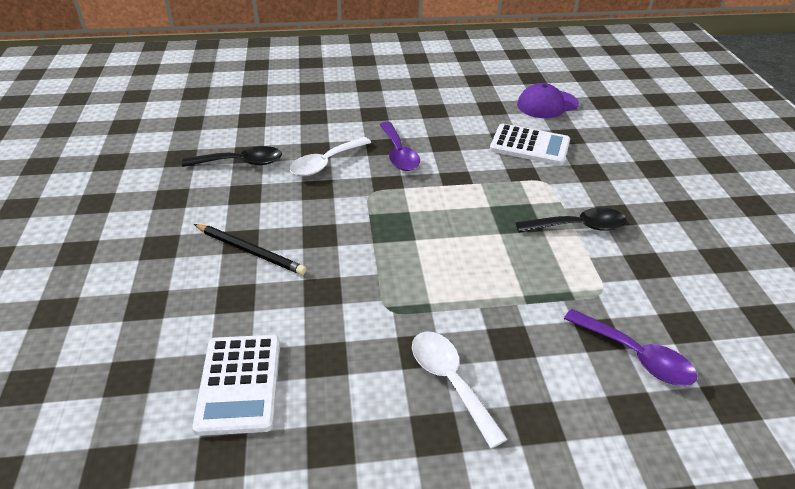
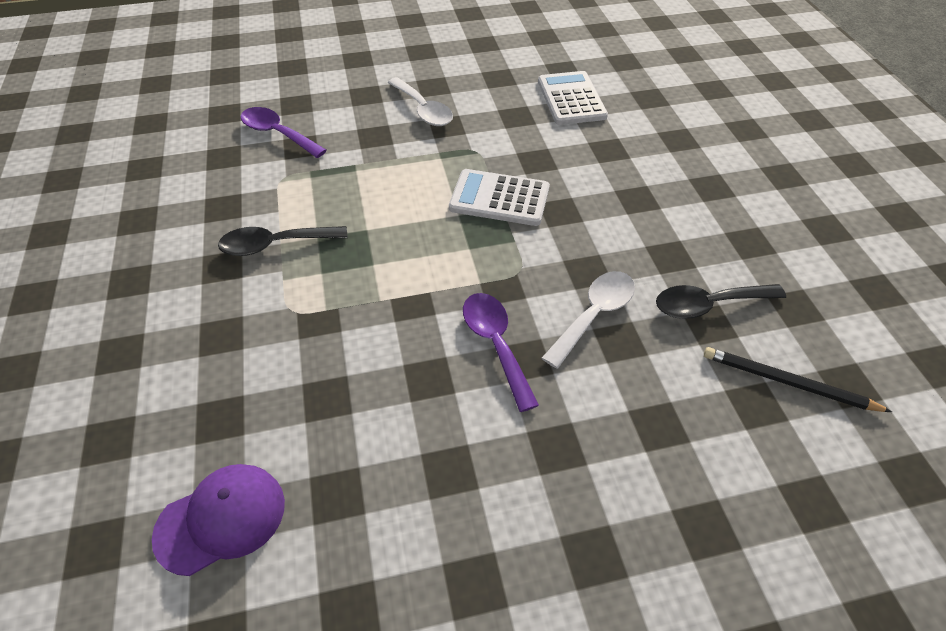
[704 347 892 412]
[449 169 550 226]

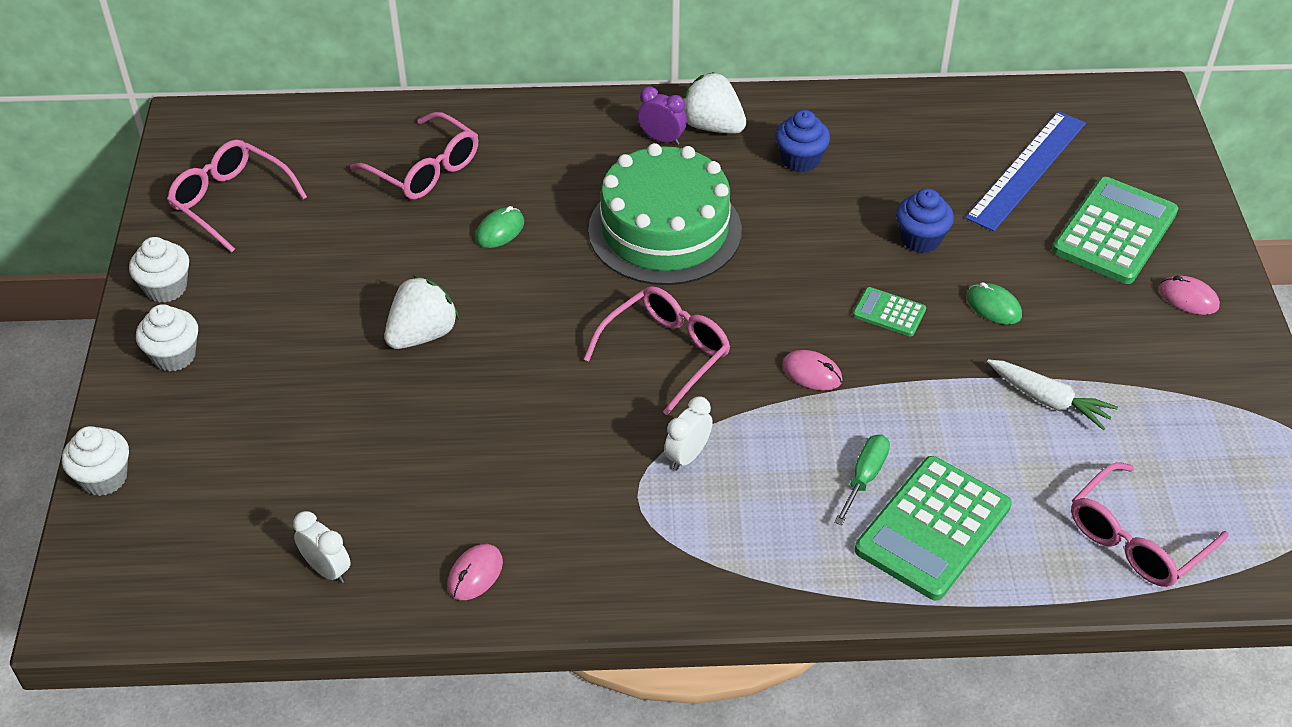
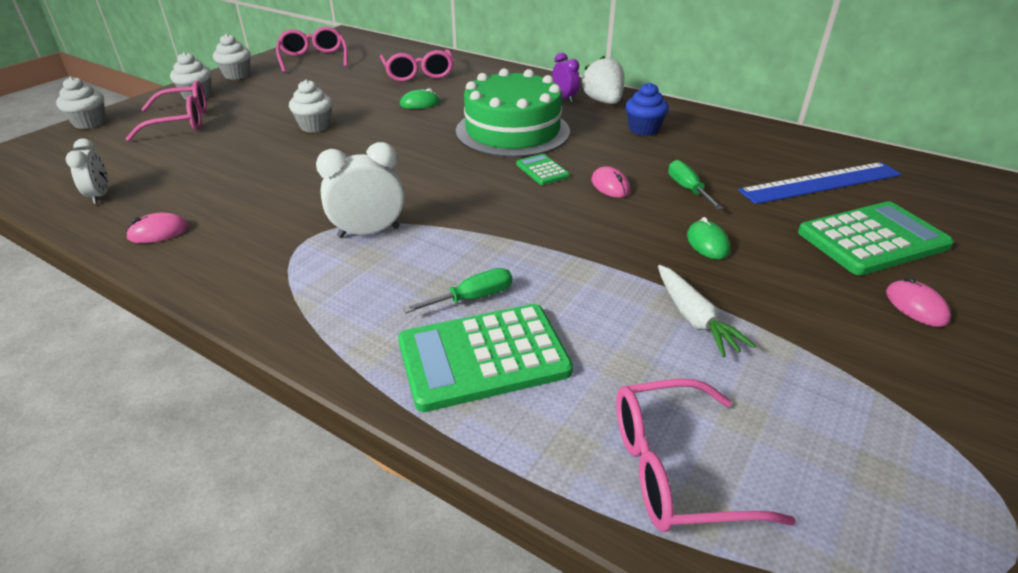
[126 81 207 141]
[591 166 630 198]
[516 154 570 185]
[289 79 332 133]
[668 160 724 210]
[316 142 404 238]

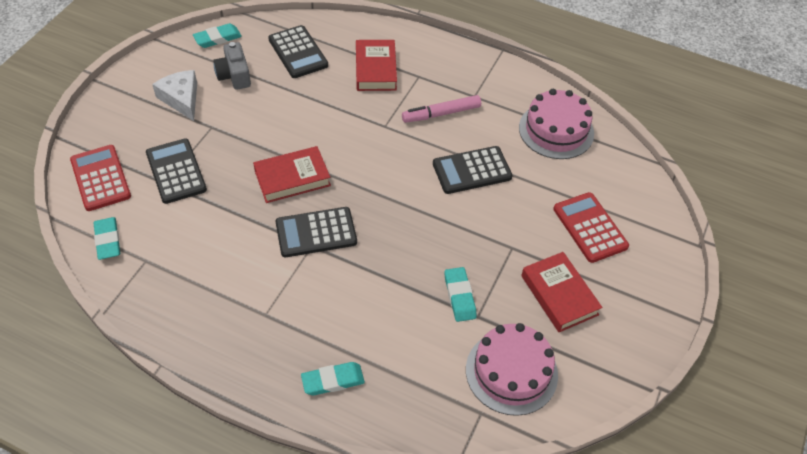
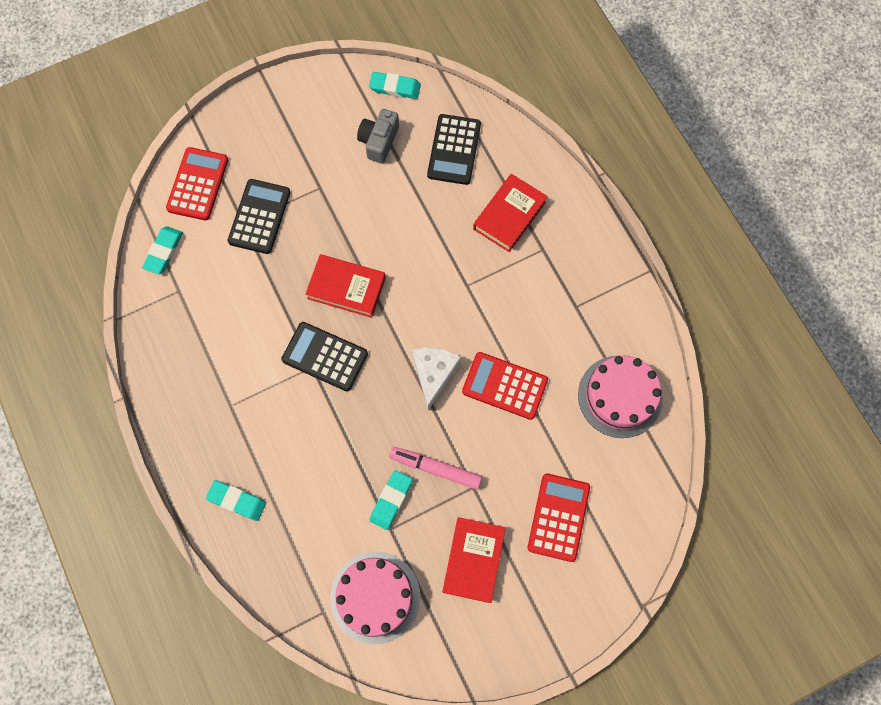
[412 347 461 411]
[389 447 482 489]
[462 352 548 420]

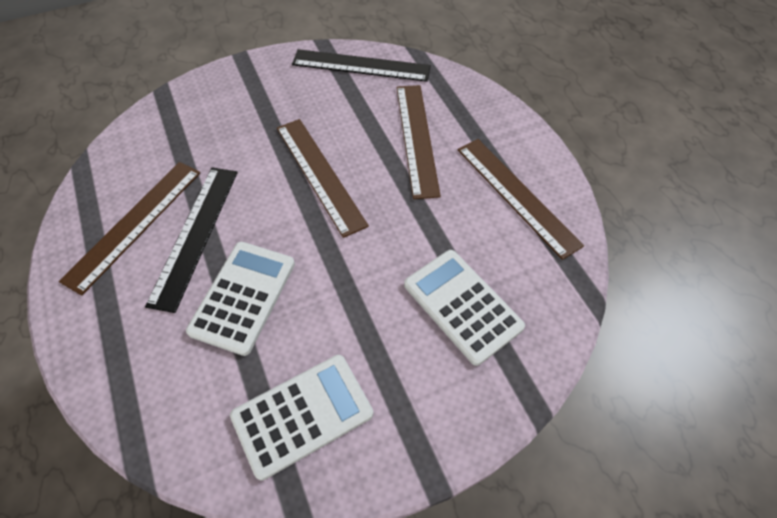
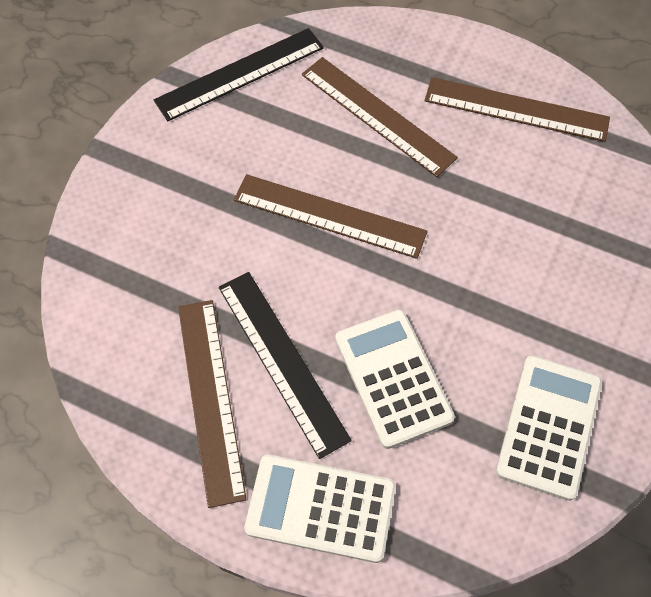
[244 455 396 563]

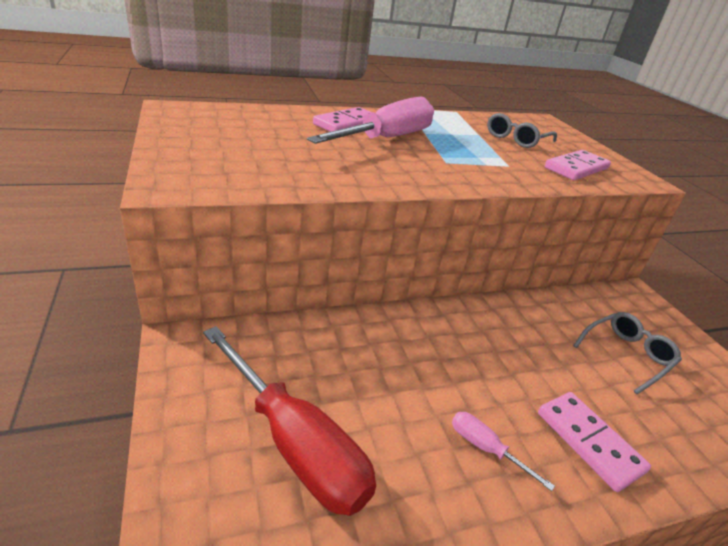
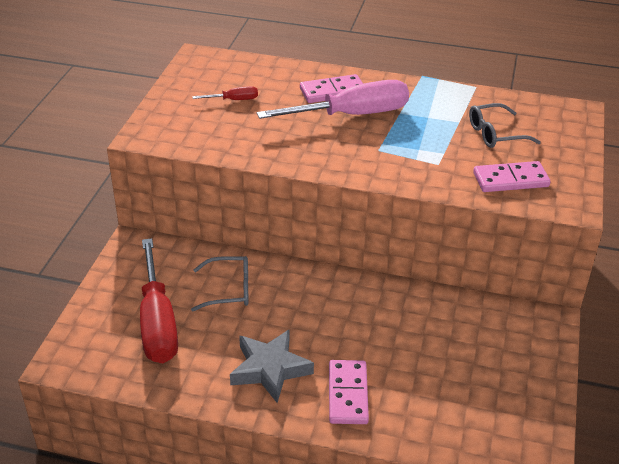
[192 86 258 100]
[191 256 248 311]
[230 330 314 403]

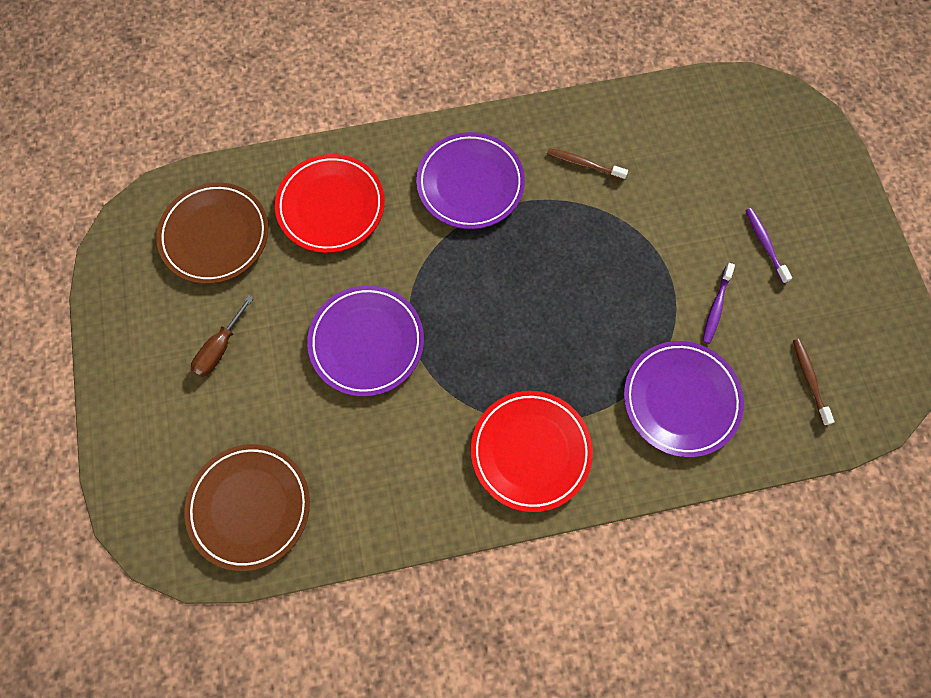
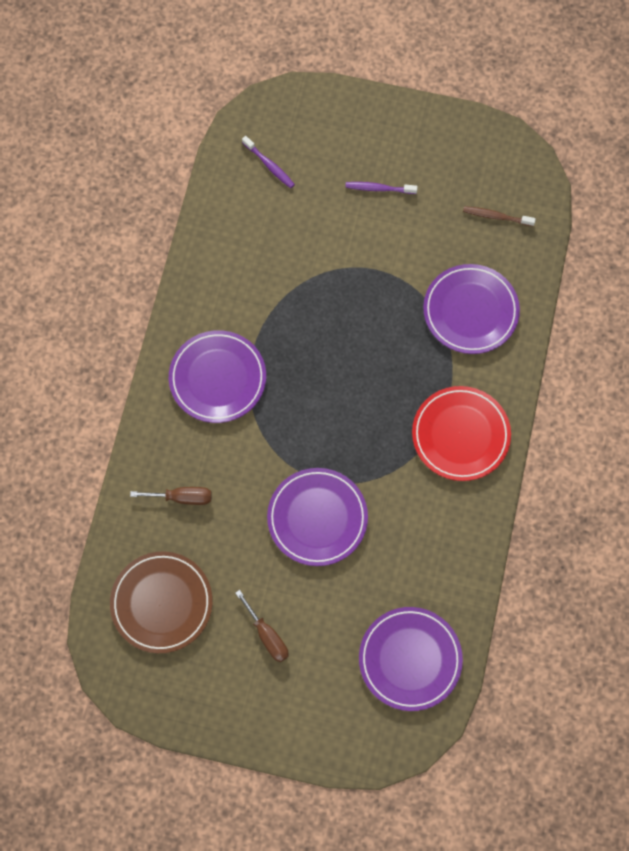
[547 148 628 180] (first image)
[242 136 295 188]
[130 487 212 505]
[359 607 463 711]

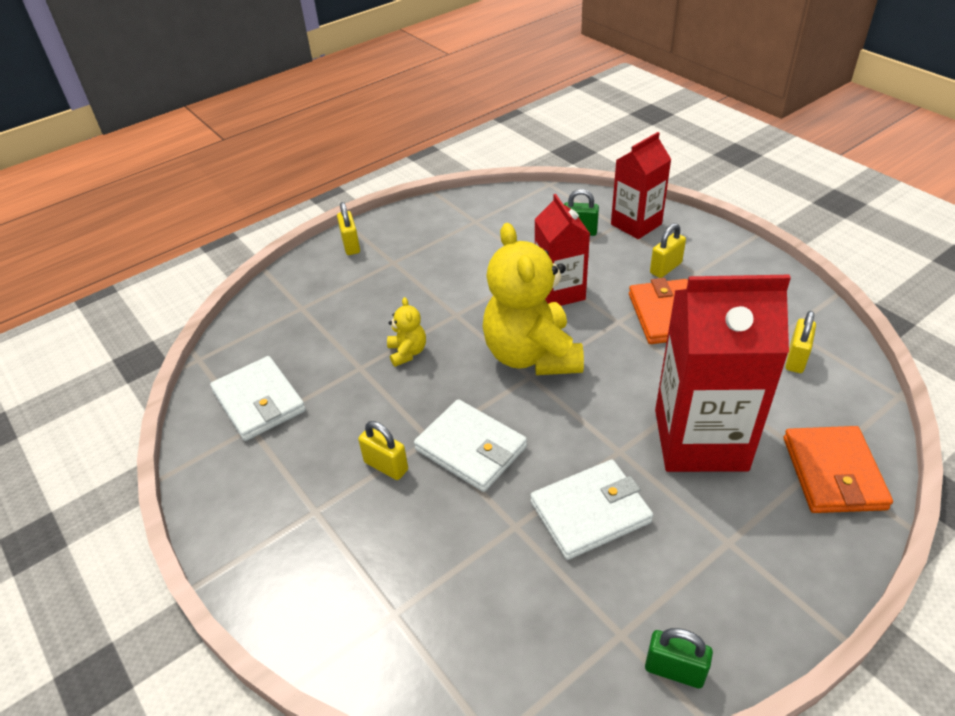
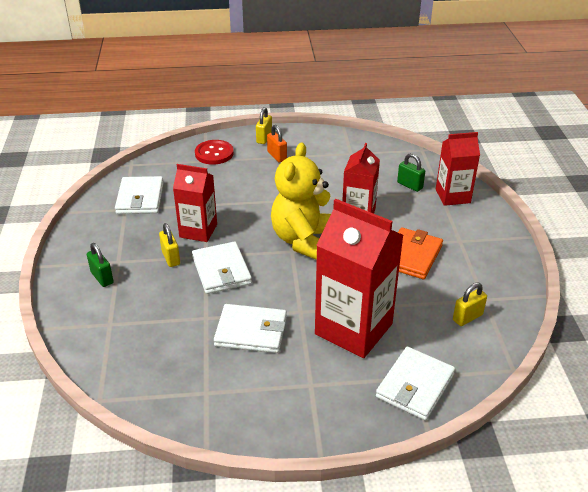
[387 297 426 367] (first image)
[650 223 686 278] (first image)
[173 164 217 242]
[195 140 234 165]
[267 125 287 163]
[87 243 114 287]
[376 347 455 420]

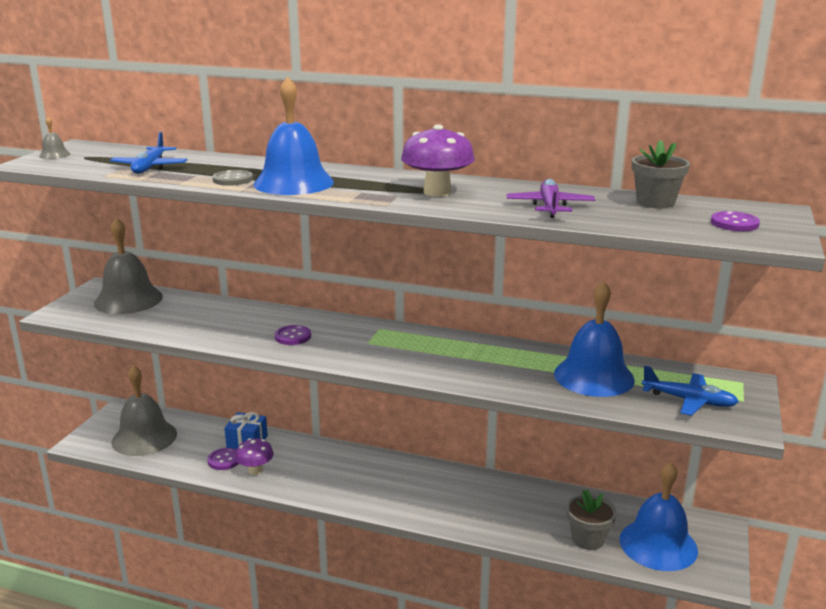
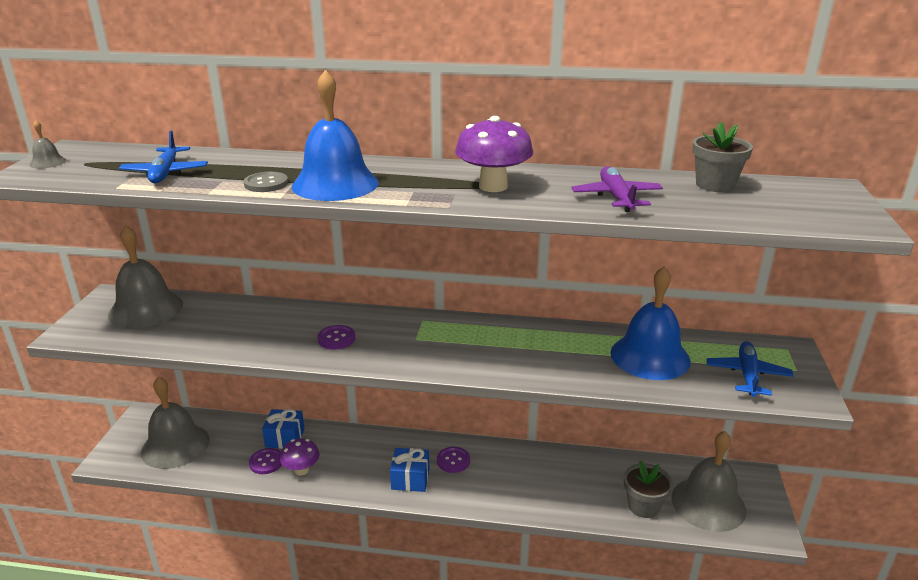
[390 448 429 492]
[437 447 470 473]
[671 431 746 532]
[707 341 794 397]

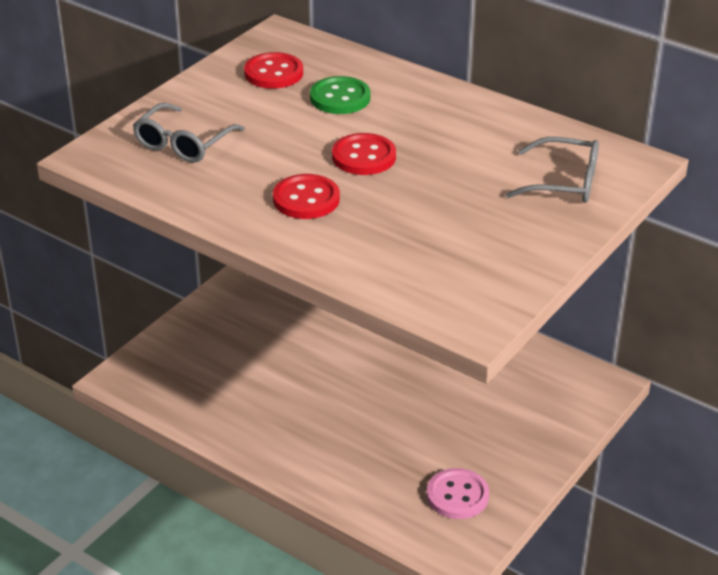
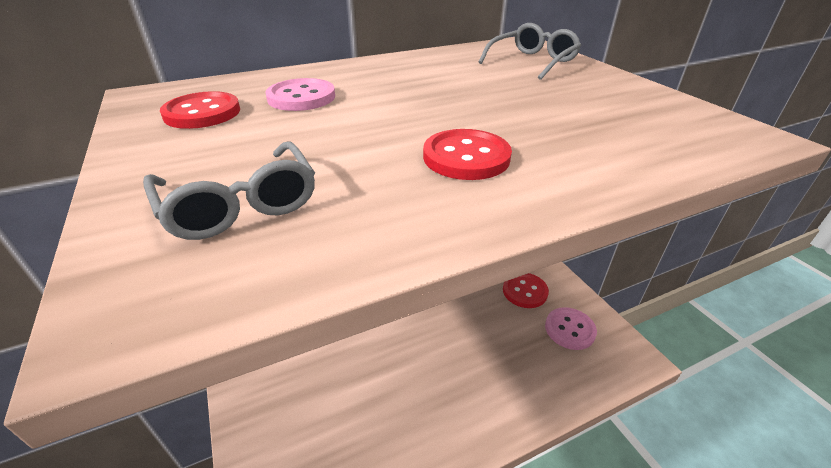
[503 273 549 308]
[265 78 335 111]

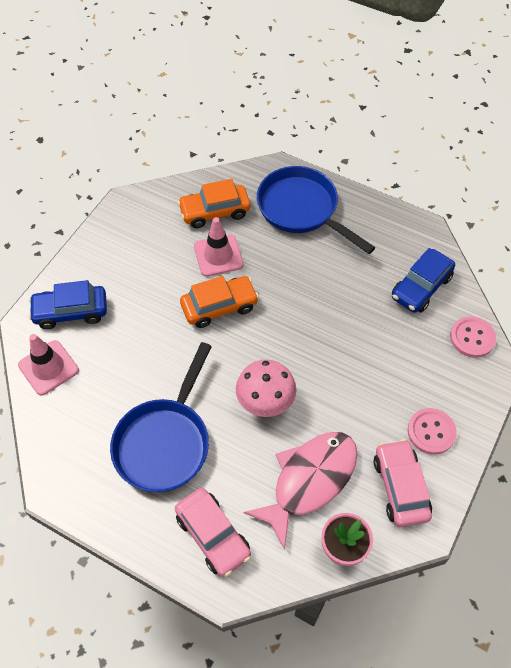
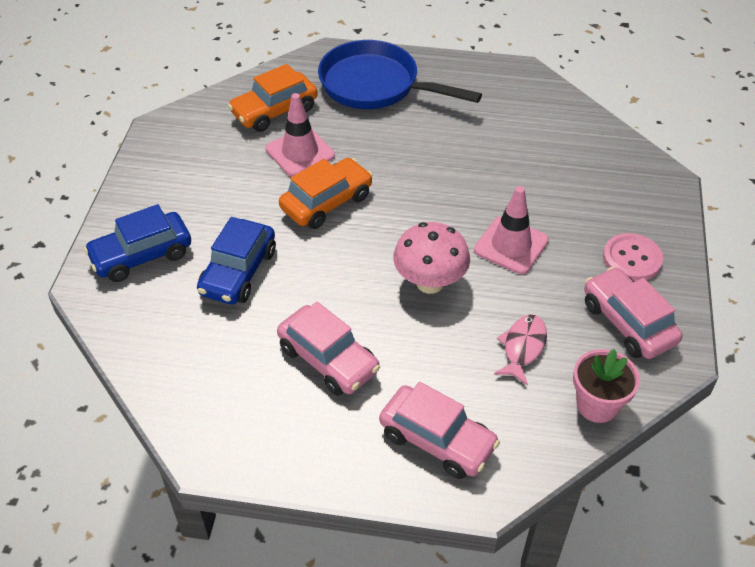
[450 316 496 358] (first image)
[474 186 549 274]
[197 217 276 305]
[277 302 380 396]
[494 315 547 385]

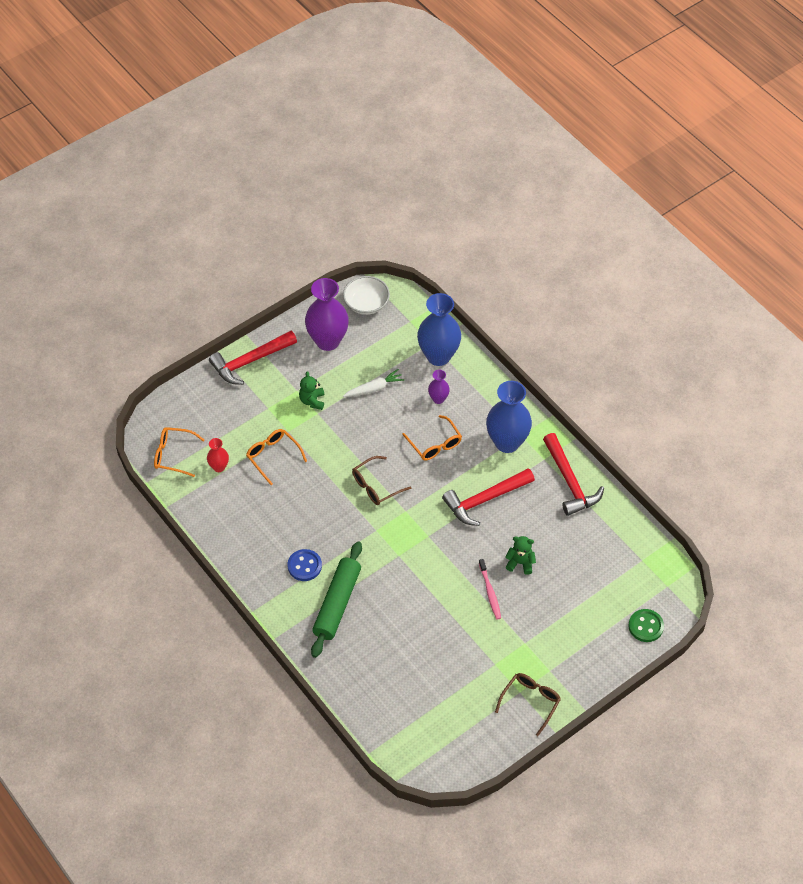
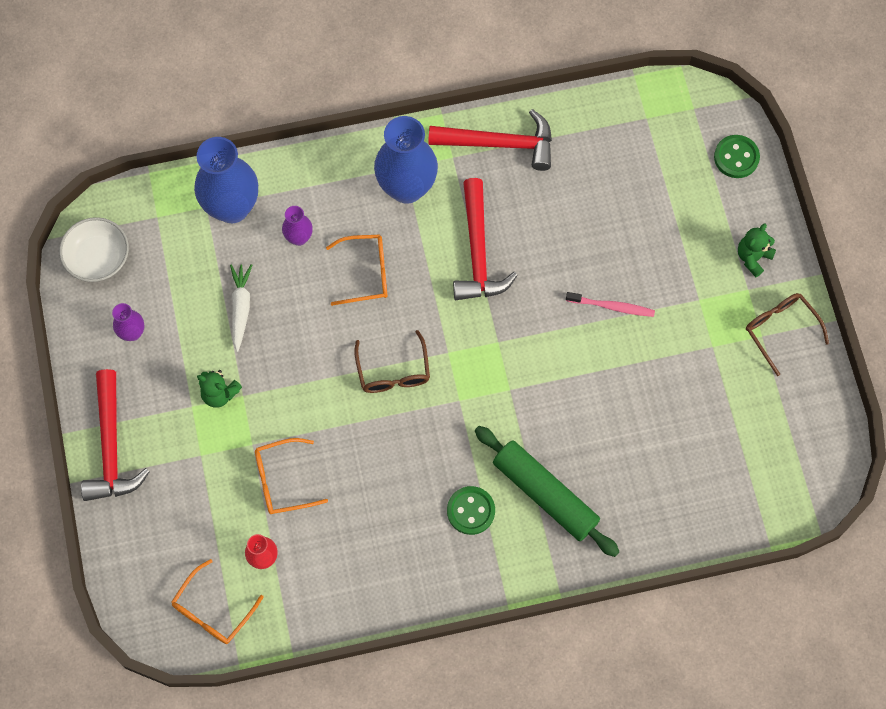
[738 224 776 277]
[447 486 495 535]
[112 303 144 341]

